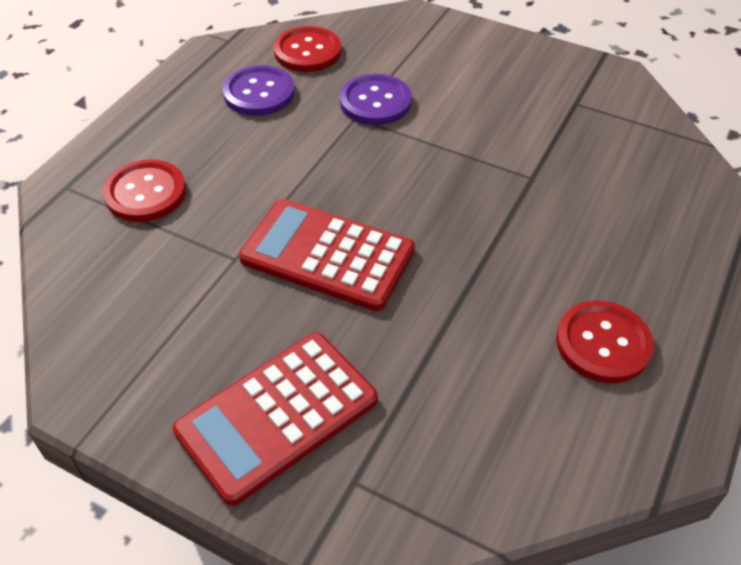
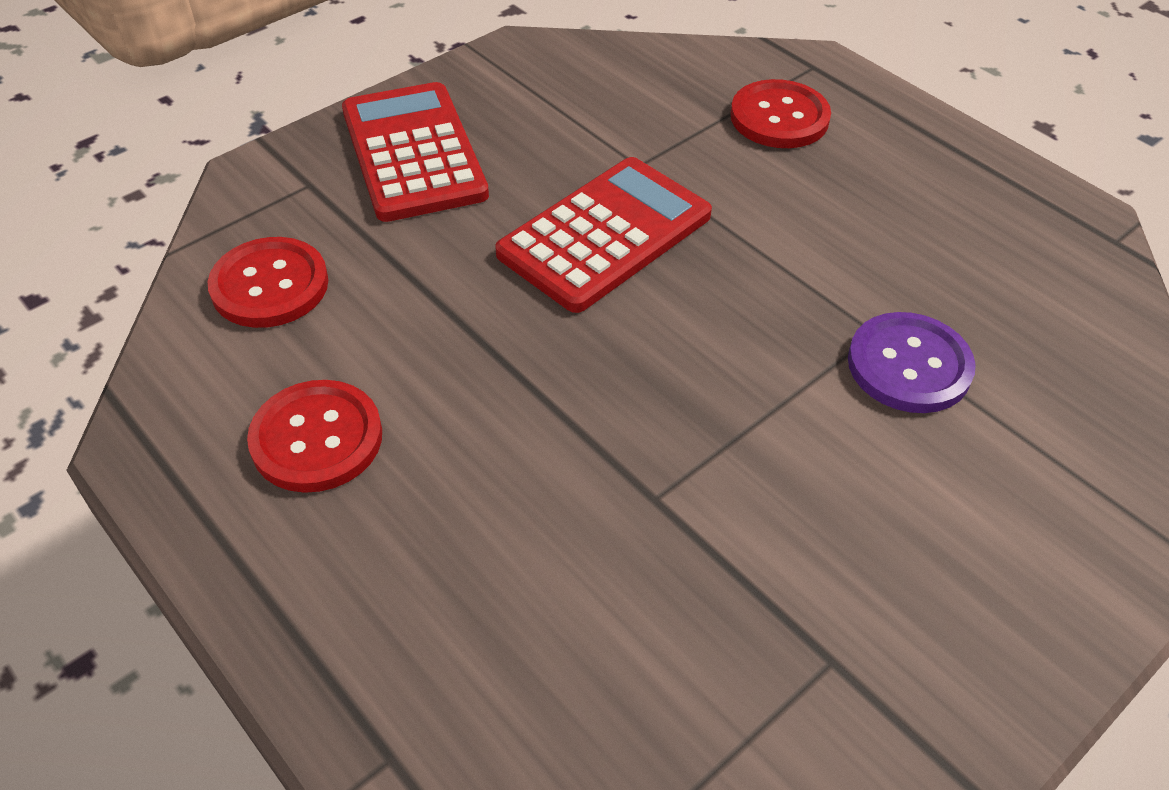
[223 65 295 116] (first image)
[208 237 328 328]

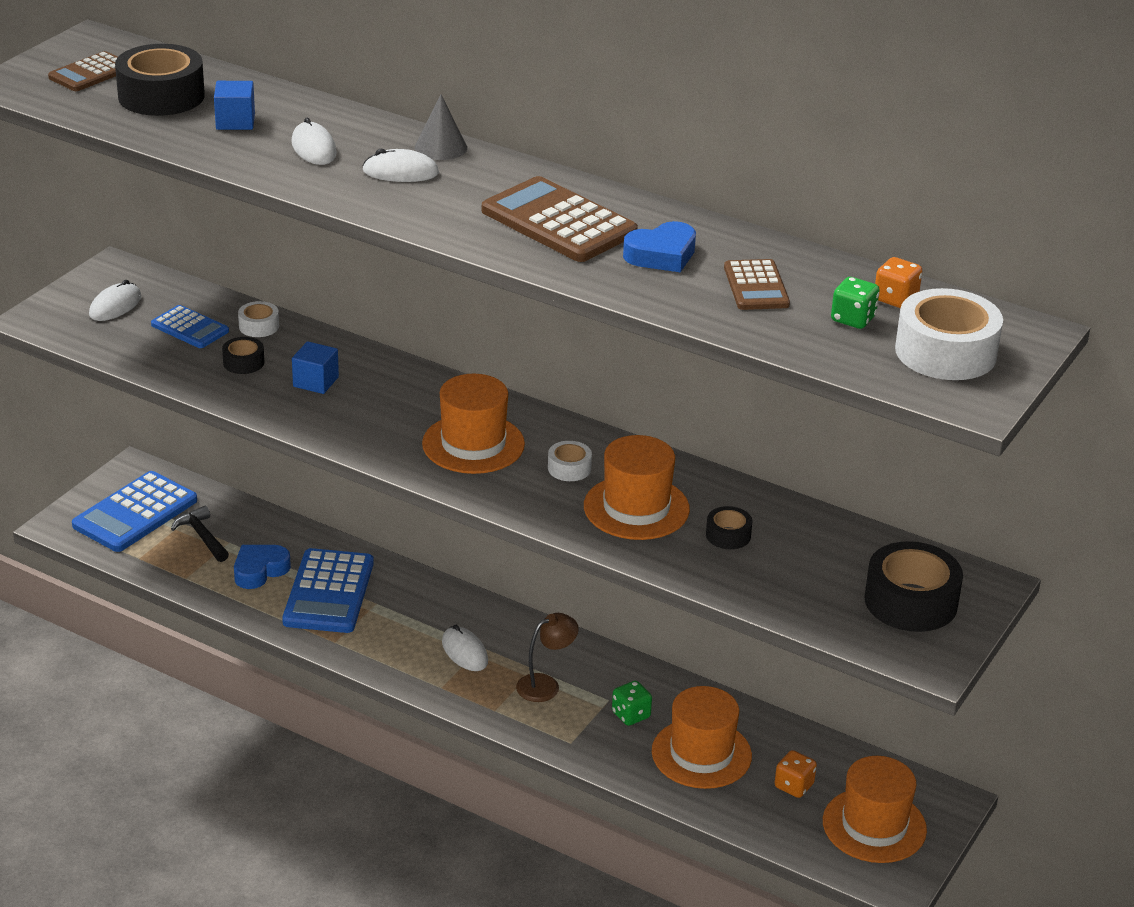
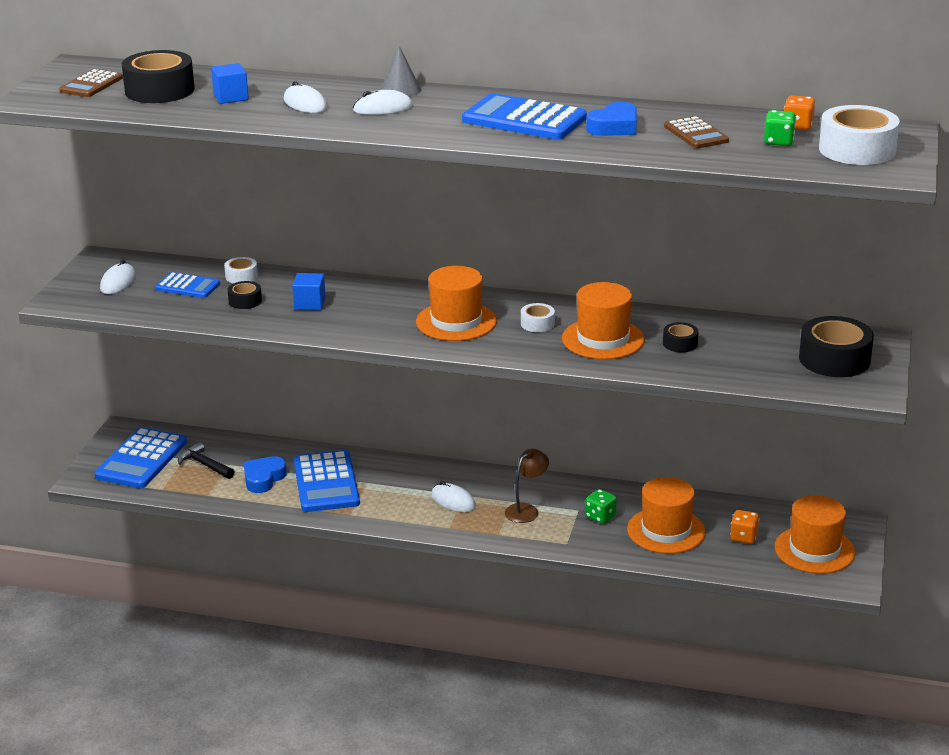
[462 93 587 140]

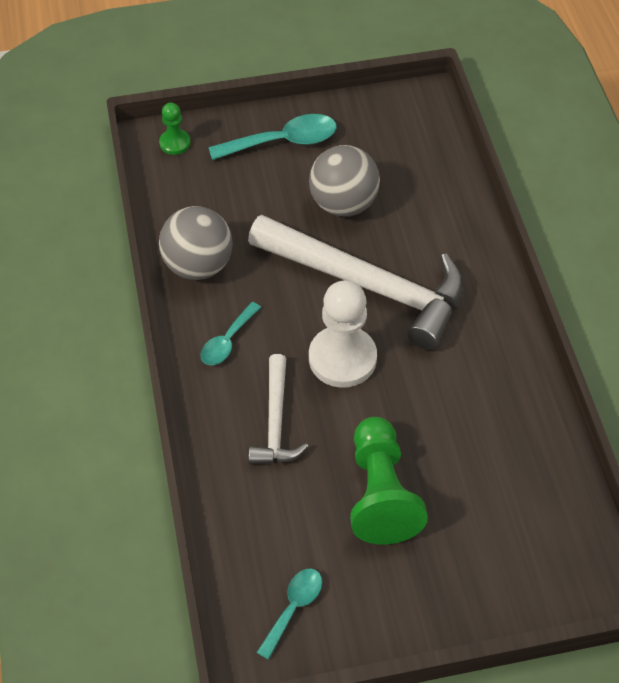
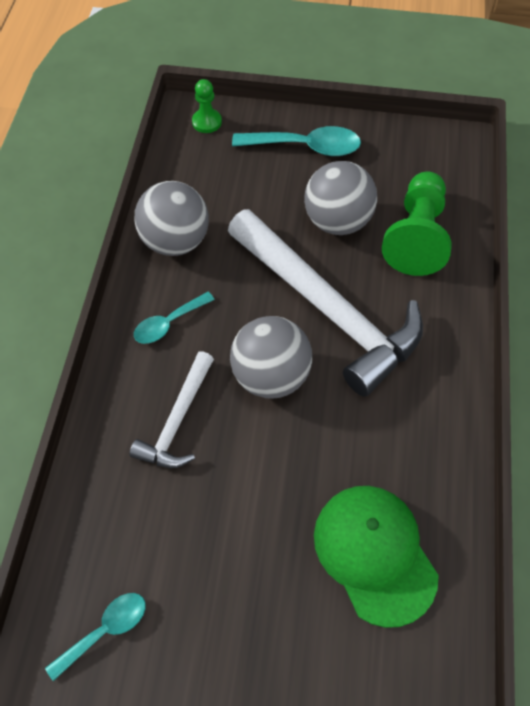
[314 486 439 628]
[382 172 451 276]
[230 316 312 399]

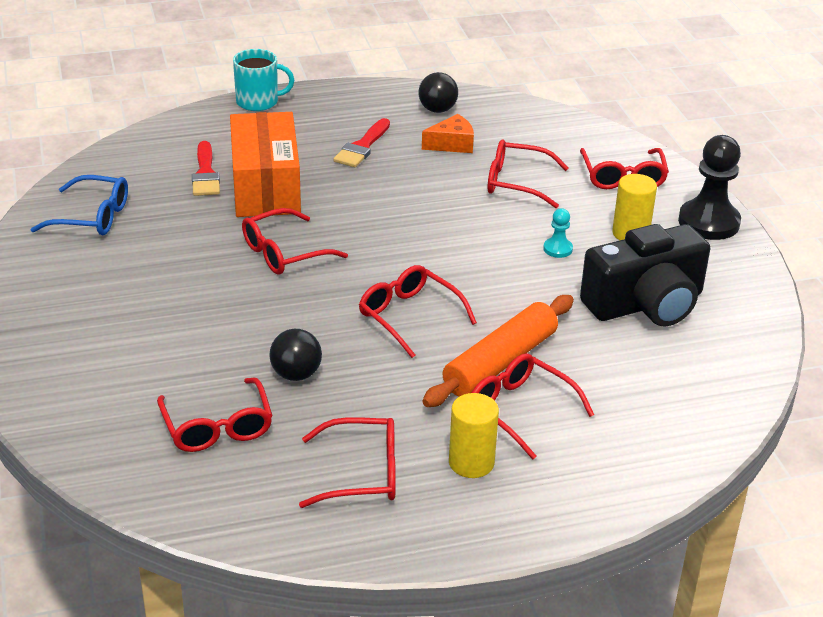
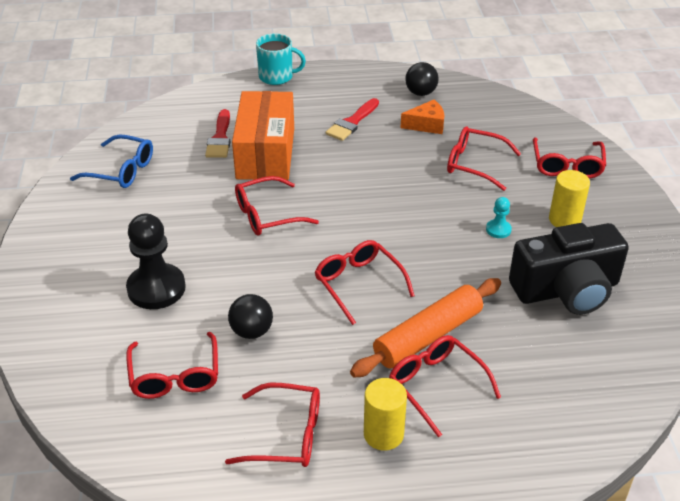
[126 214 186 309]

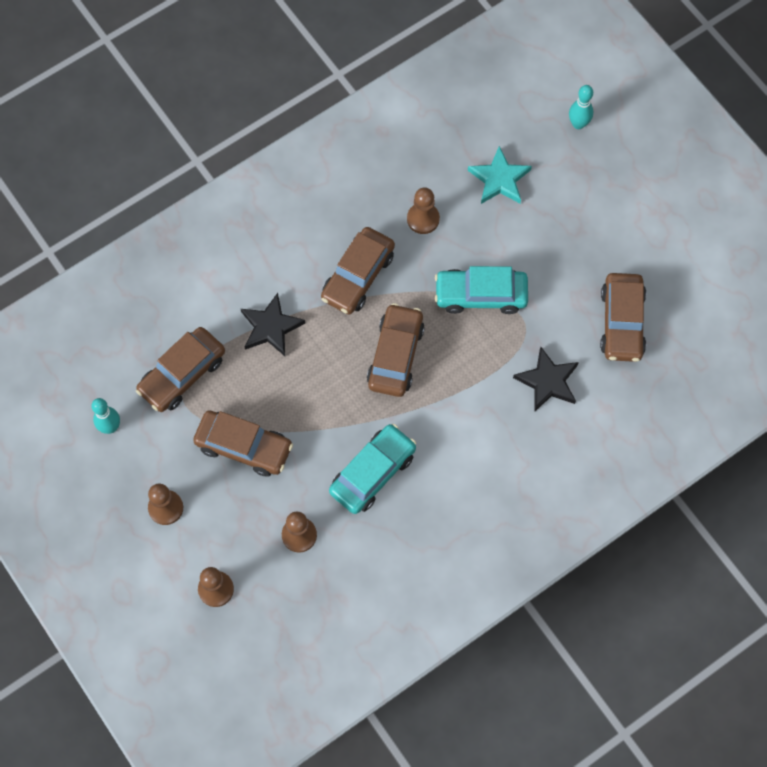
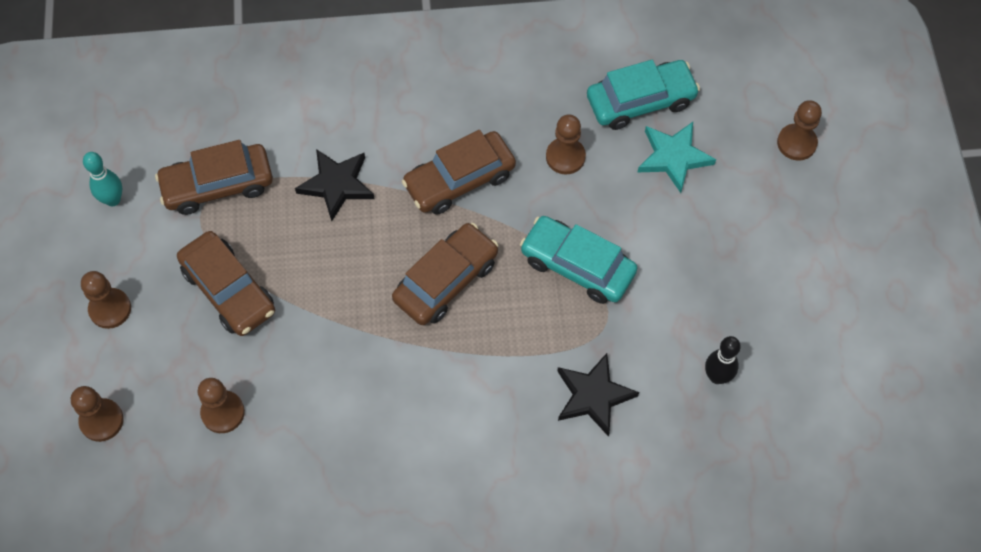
[587 60 700 130]
[777 100 822 160]
[705 336 741 384]

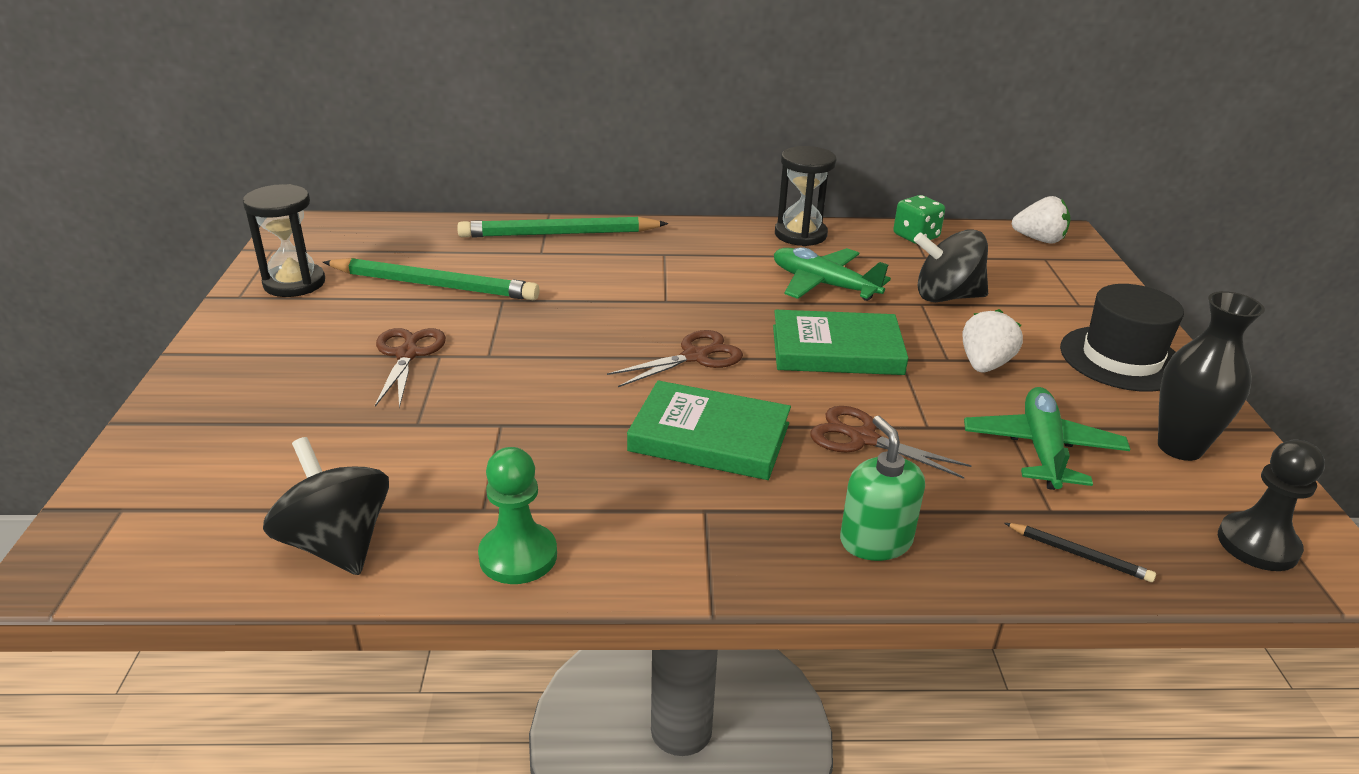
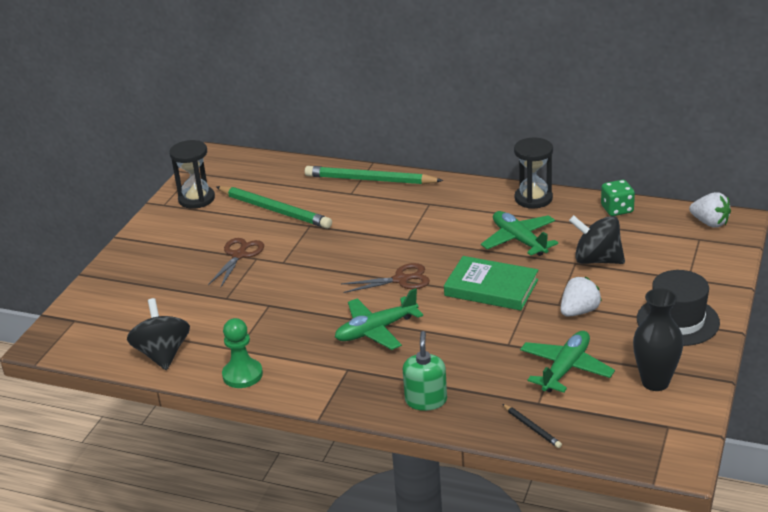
[810 406 972 479] (first image)
[1218 439 1325 571] (first image)
[335 288 423 350]

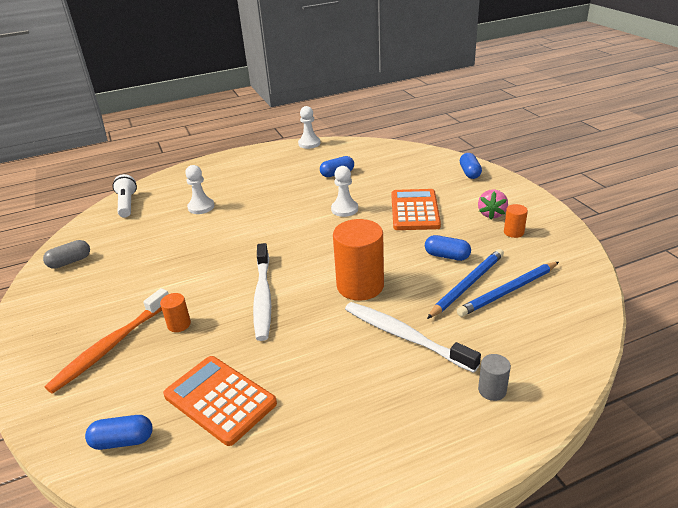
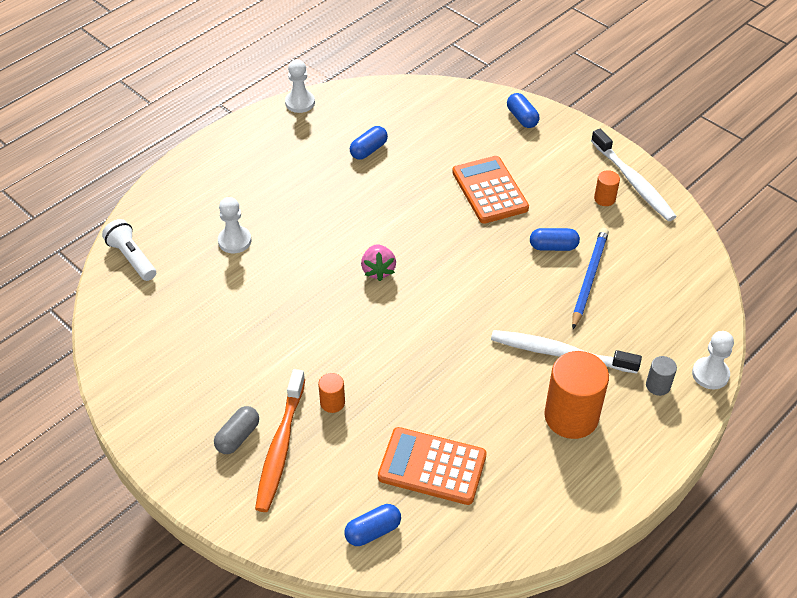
[457 262 559 317] (first image)
[214 406 259 454]
[591 129 677 221]
[692 331 734 389]
[544 351 609 439]
[361 244 396 281]

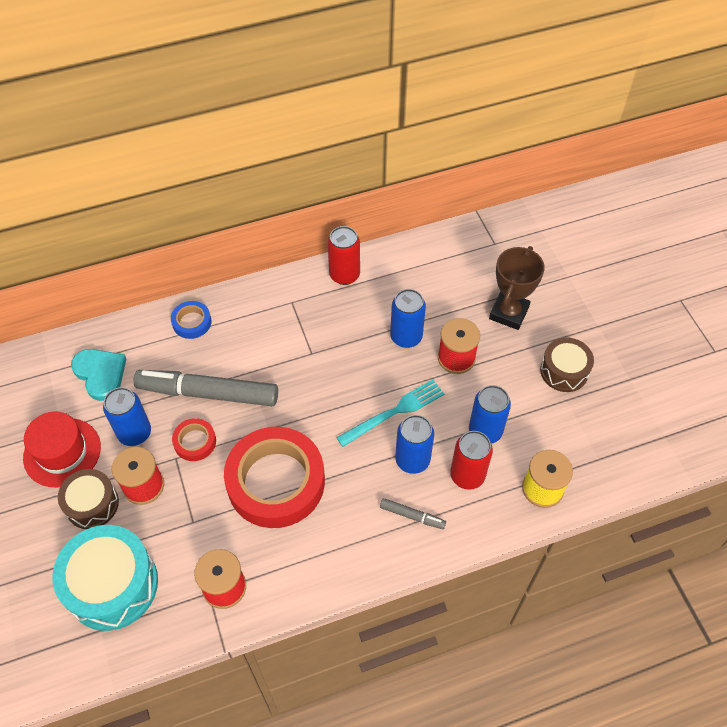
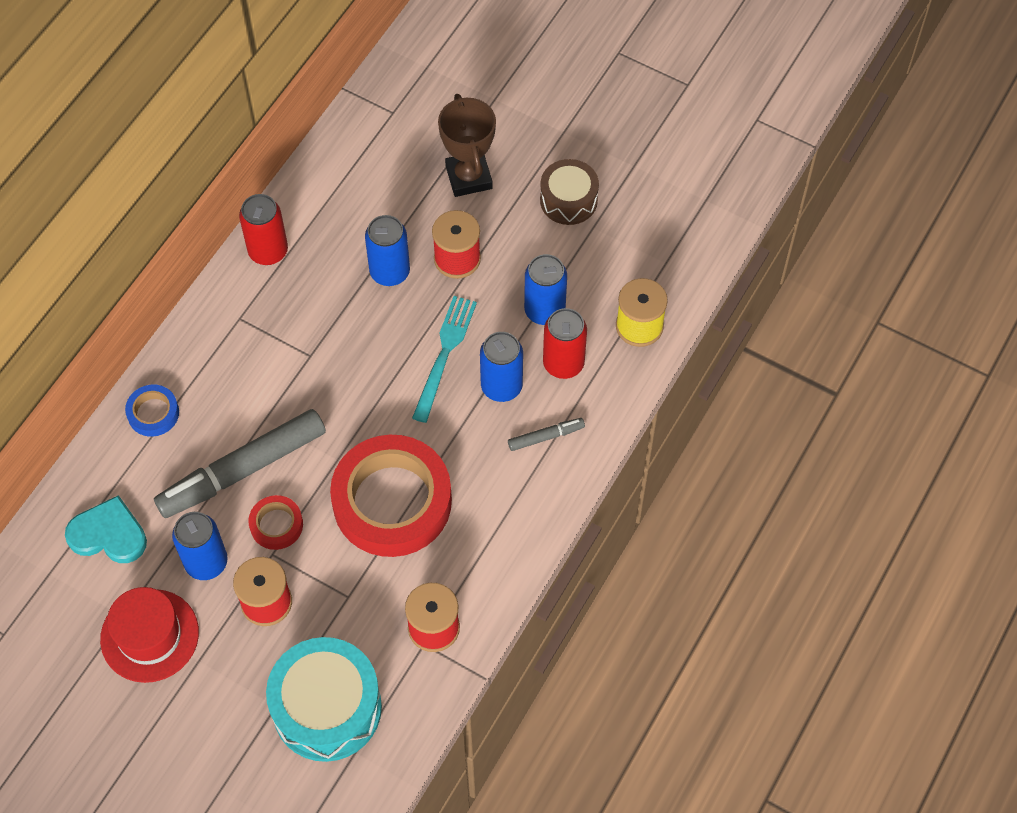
[58 469 119 529] (first image)

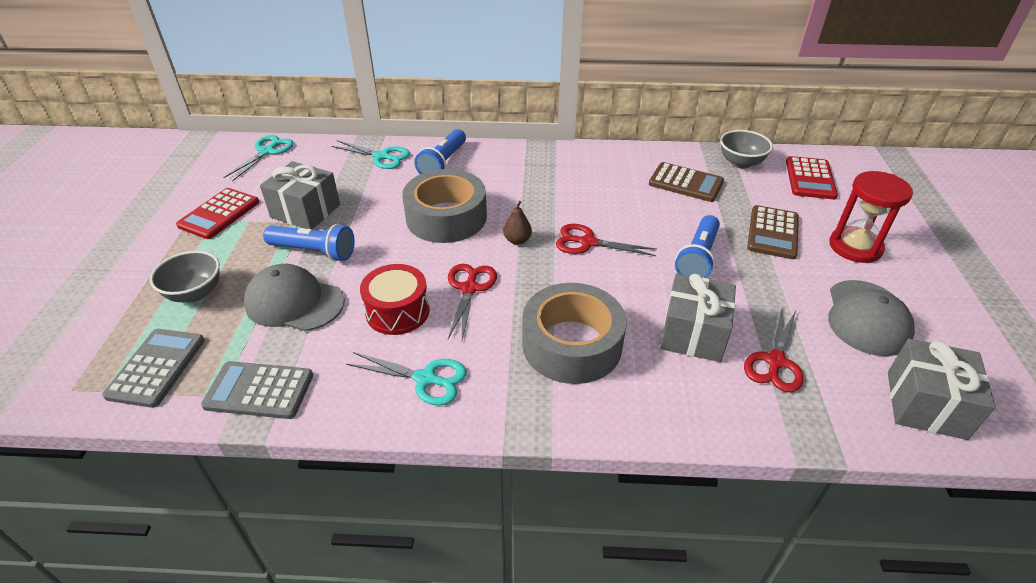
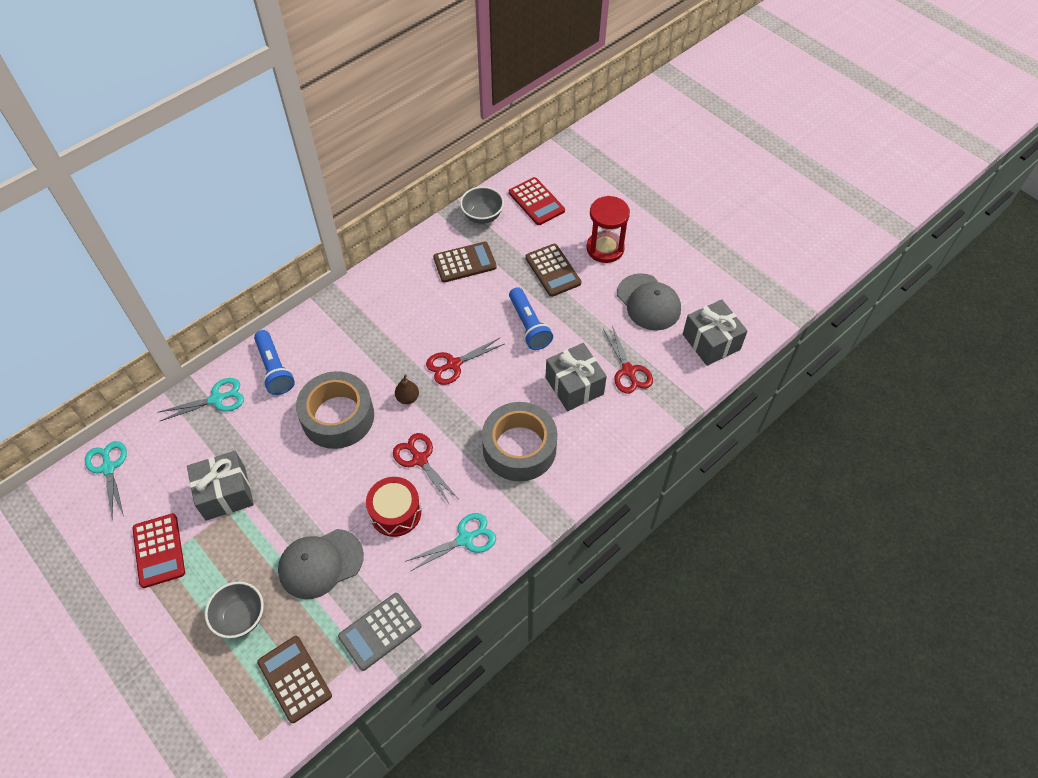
[263 224 354 261] (first image)
[257 636 332 723]

